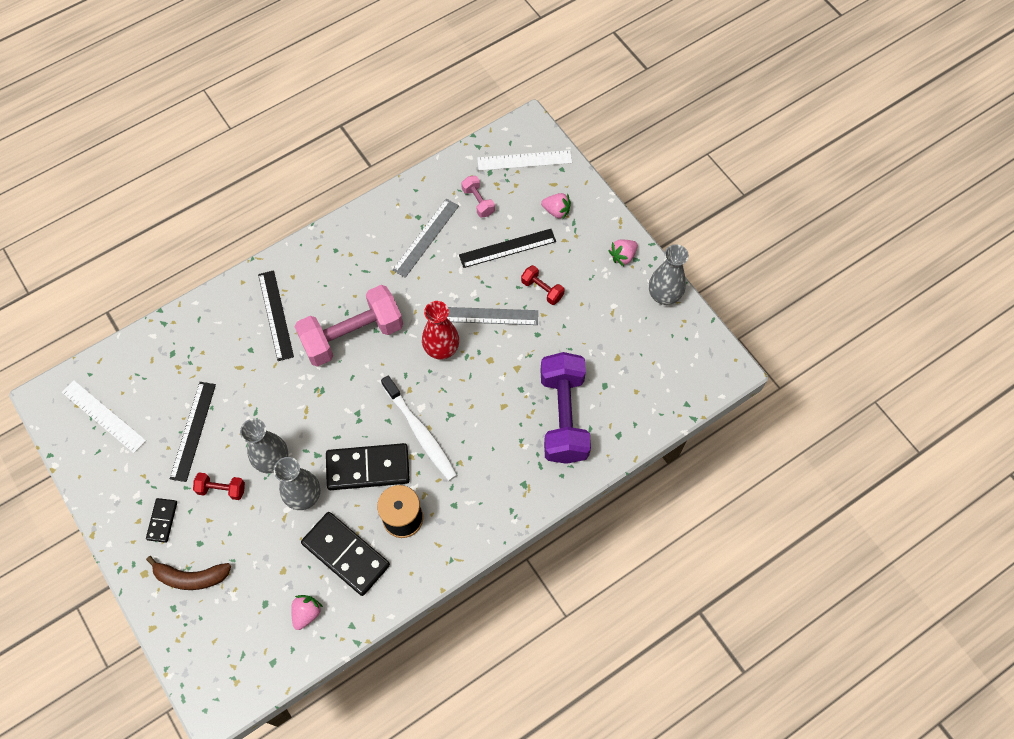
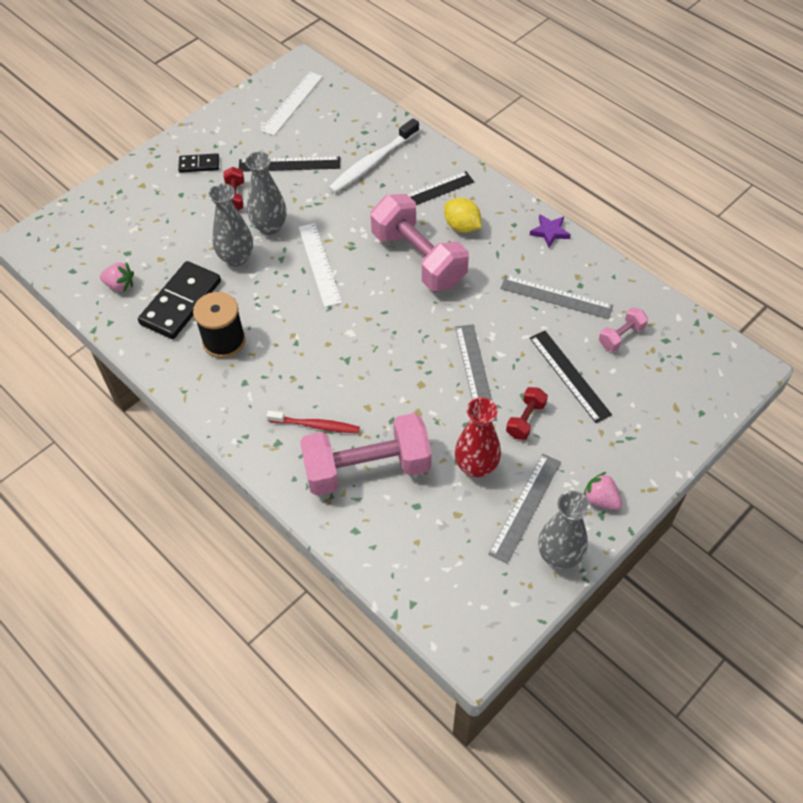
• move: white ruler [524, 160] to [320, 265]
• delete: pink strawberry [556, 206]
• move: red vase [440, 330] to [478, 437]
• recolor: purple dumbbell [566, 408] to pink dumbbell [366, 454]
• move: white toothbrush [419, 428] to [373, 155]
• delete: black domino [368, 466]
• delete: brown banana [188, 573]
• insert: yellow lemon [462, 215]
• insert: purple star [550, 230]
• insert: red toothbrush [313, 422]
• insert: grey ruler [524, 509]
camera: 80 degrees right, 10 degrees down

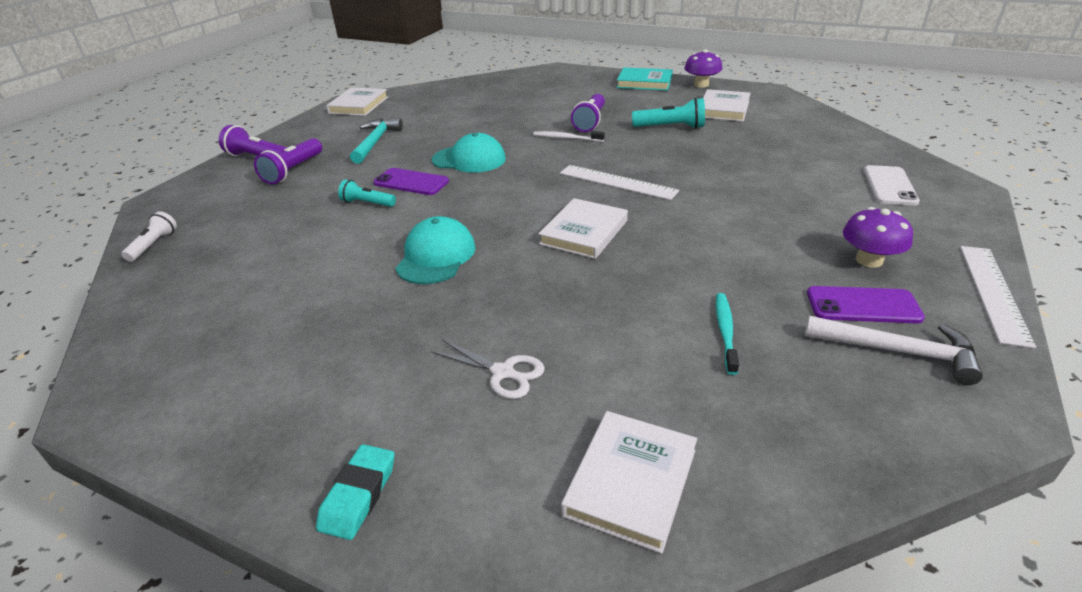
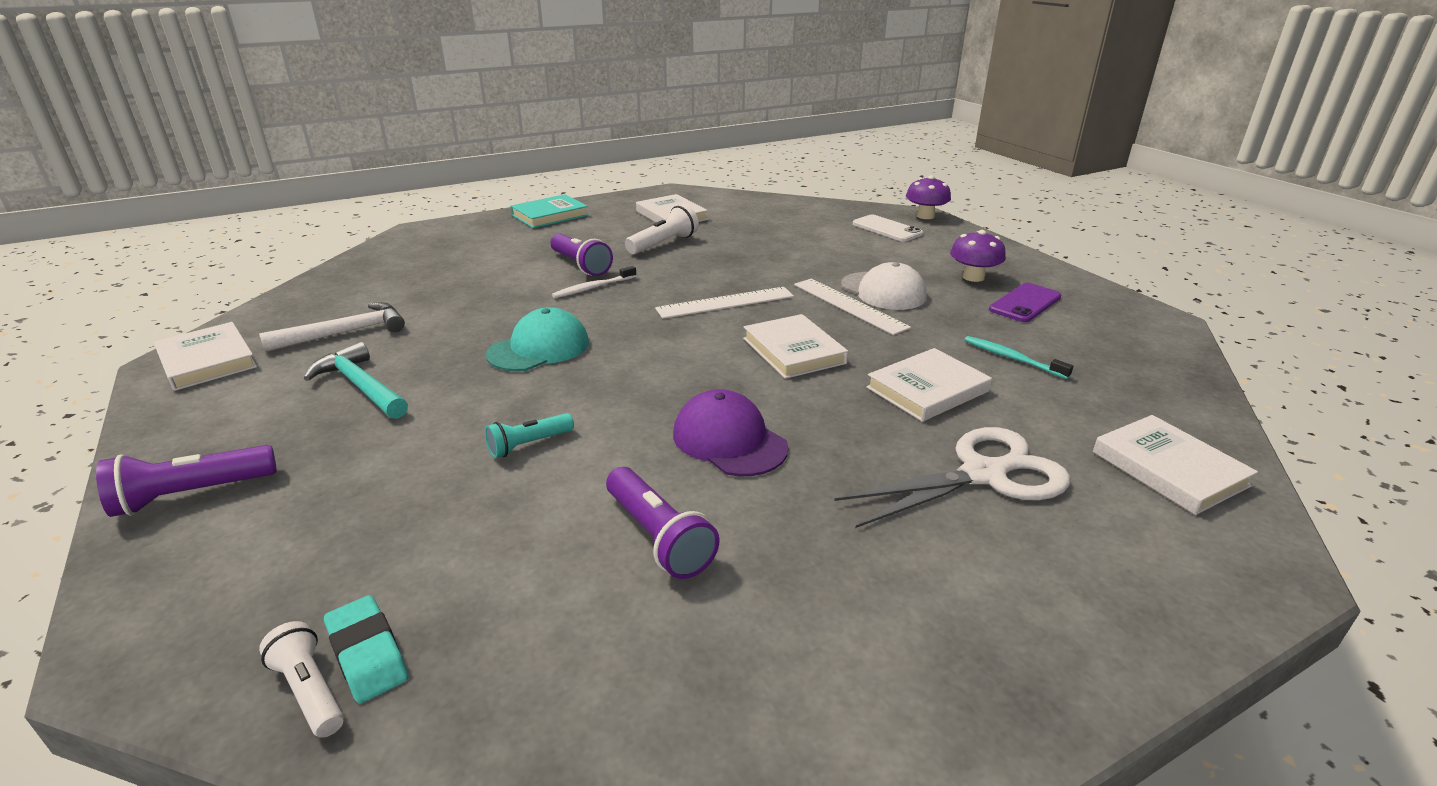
• move: purple mushroom [703, 68] to [928, 197]
• recolor: turquoise flashlight [668, 113] to white flashlight [662, 229]
• move: purple flashlight [288, 161] to [663, 523]
• delete: purple phone [411, 181]
• recolor: turquoise cap [435, 250] to purple cap [730, 432]
• move: white ruler [998, 297] to [852, 307]
• move: white hammer [894, 350] to [332, 327]
• resize: white scissors [488, 369] = [952, 477] x1.78
• move: turquoise eraser [355, 492] to [366, 649]
• insert: white cap [883, 286]
• insert: white book [929, 385]
camera: 55 degrees left, 5 degrees down

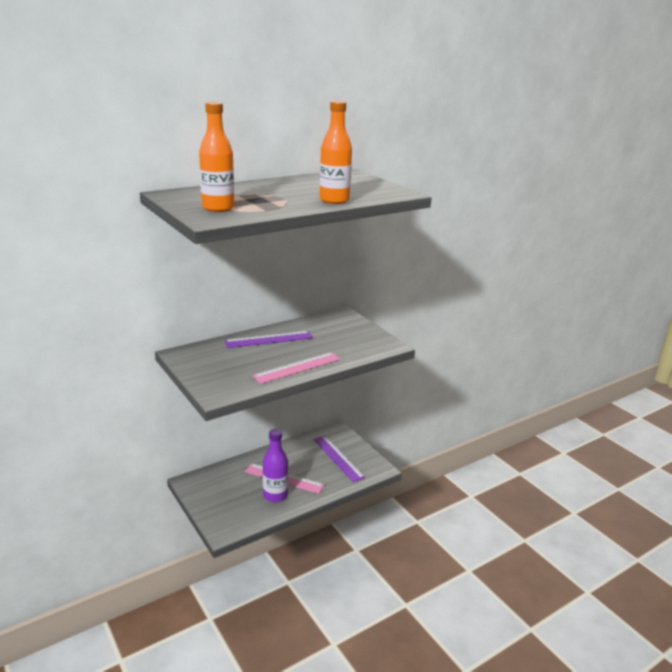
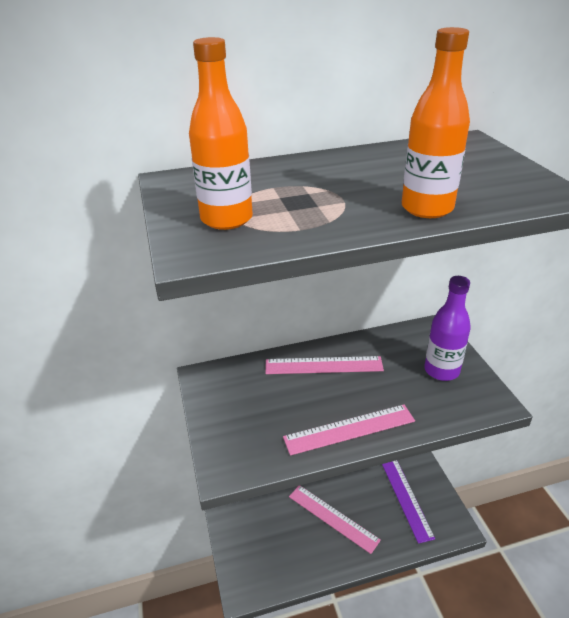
• recolor: purple ruler [268, 339] to pink ruler [324, 365]
• move: purple bottle [275, 465] to [447, 328]
camera: 20 degrees right, 10 degrees up

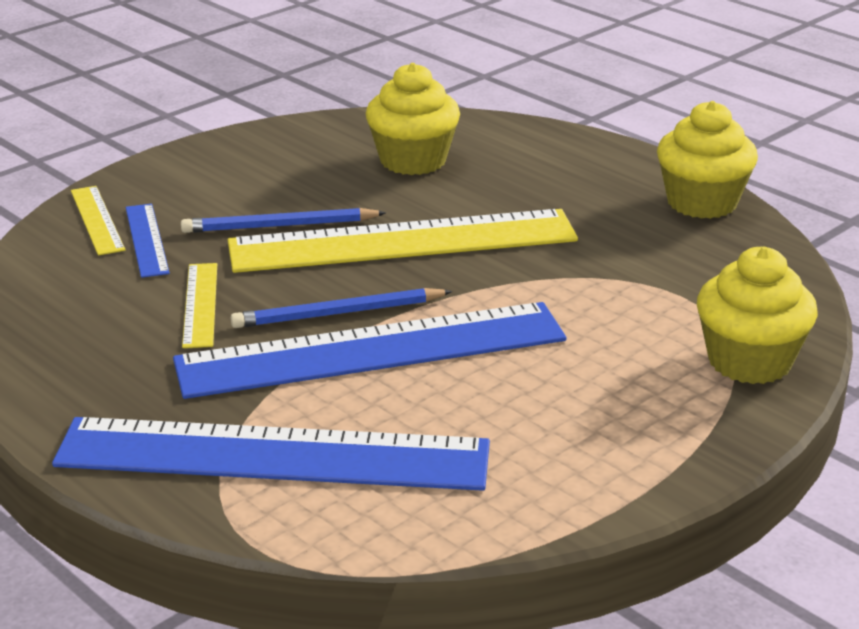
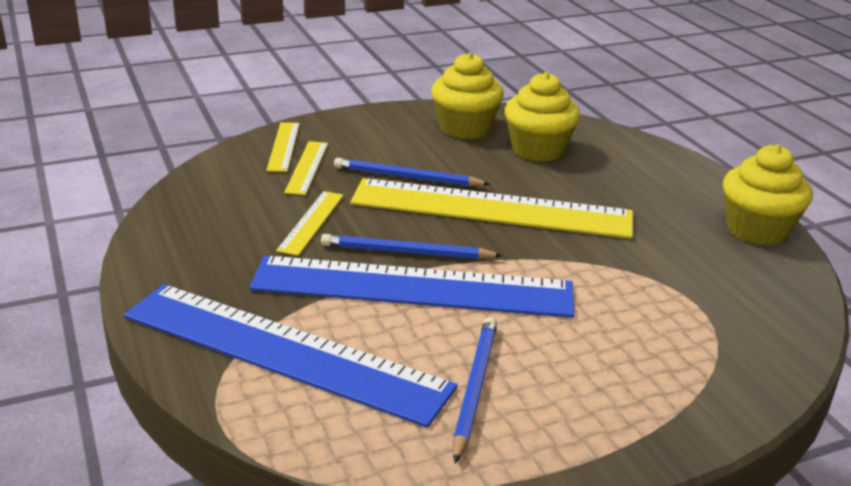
• recolor: blue ruler [148, 241] to yellow ruler [306, 168]
• move: yellow cupcake [757, 315] to [467, 95]
• insert: blue pencil [475, 390]
camera: 20 degrees right, 0 degrees up

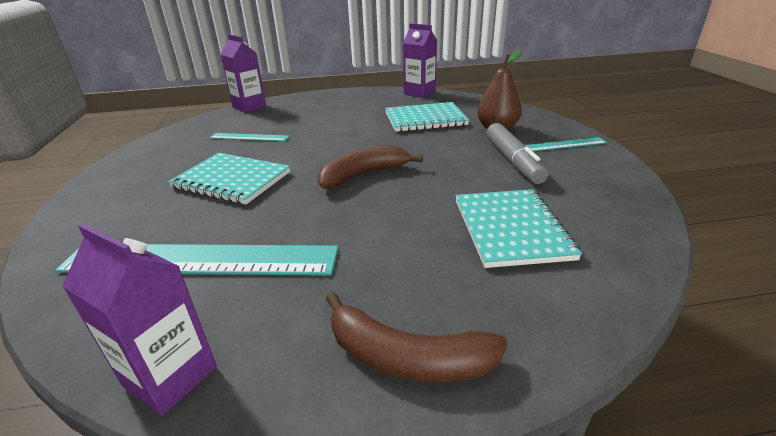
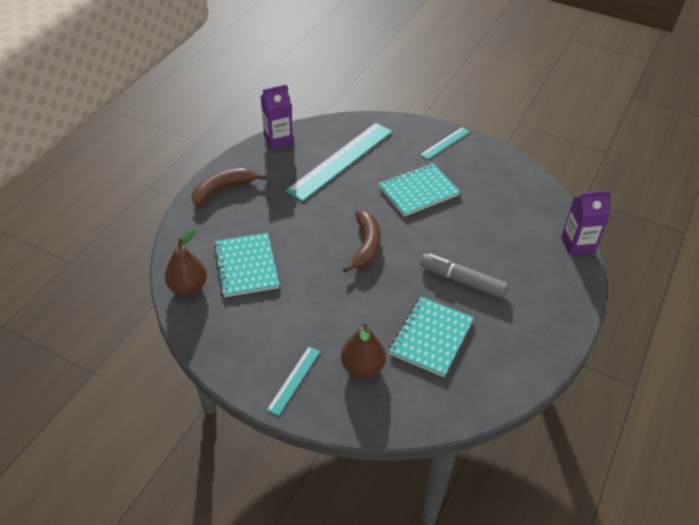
• delete: purple carton [420, 60]
• move: grey marker [517, 153] to [464, 276]
• move: turquoise ruler [249, 137] to [445, 143]
• rotate: turquoise notebook [518, 228] = [246, 265] 45 degrees clockwise
• insert: brown pear [186, 262]
camera: 125 degrees right, 15 degrees up

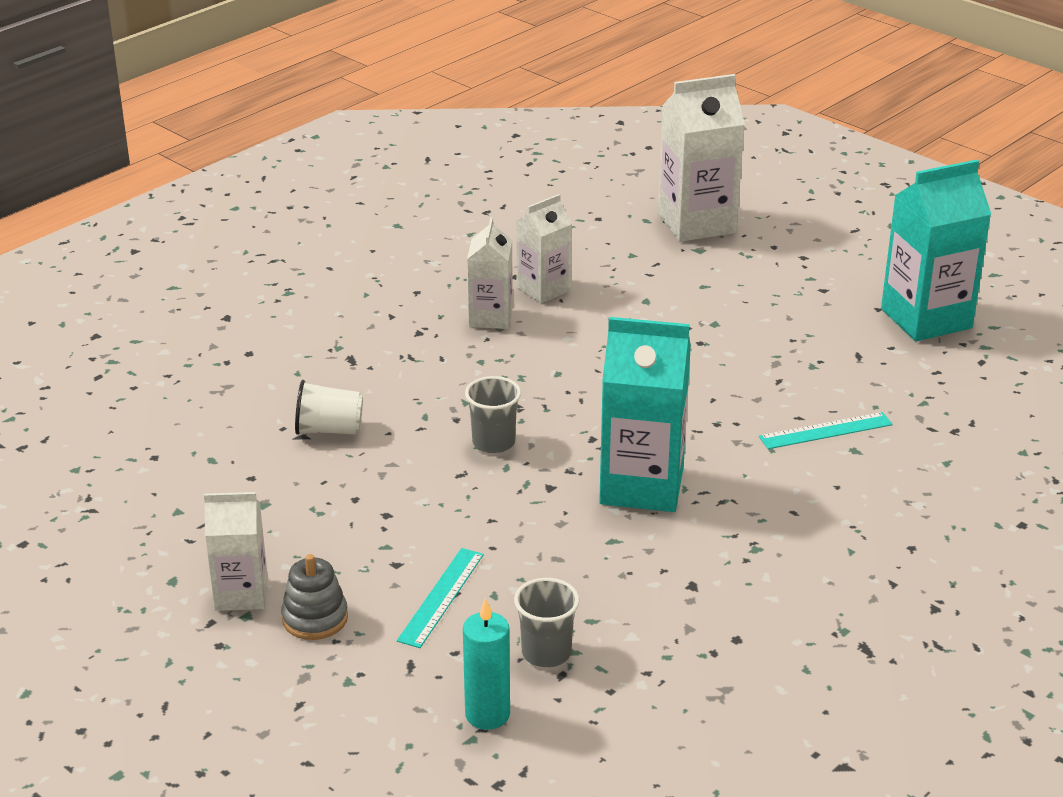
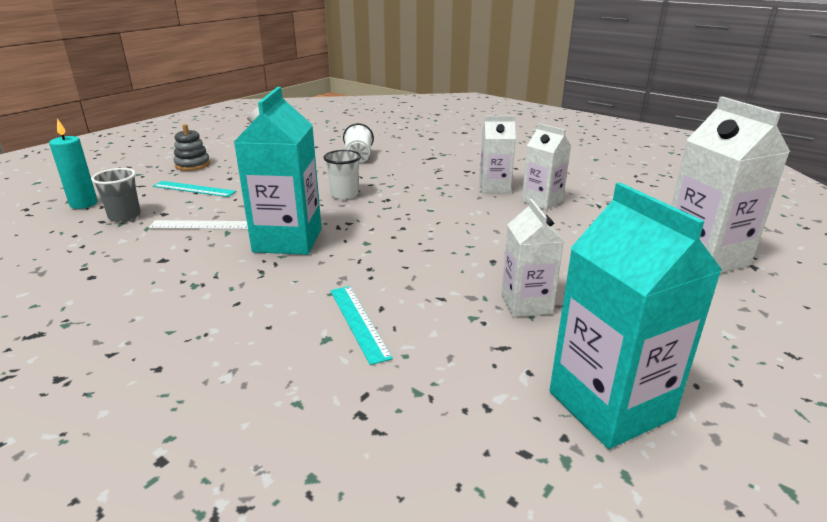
• recolor: grey cup [493, 414] to white cup [342, 175]
• move: white carton [236, 551] to [532, 258]
• insert: white ruler [198, 224]
camera: 85 degrees right, 5 degrees down

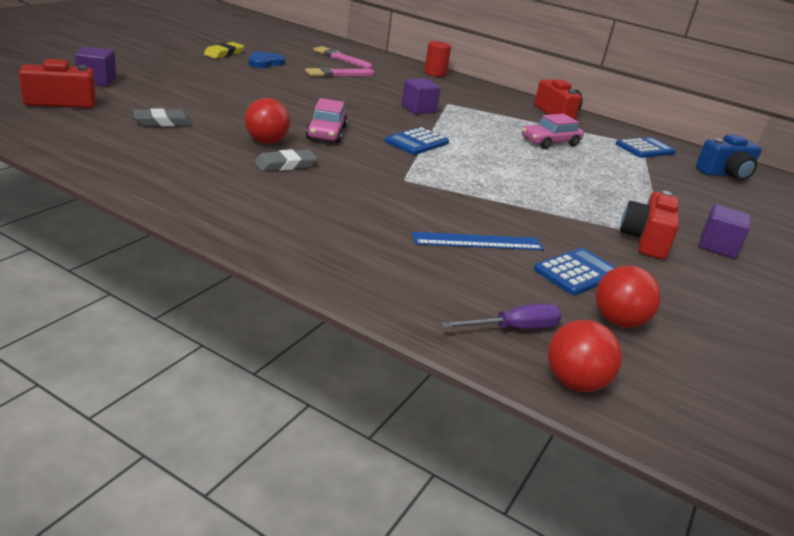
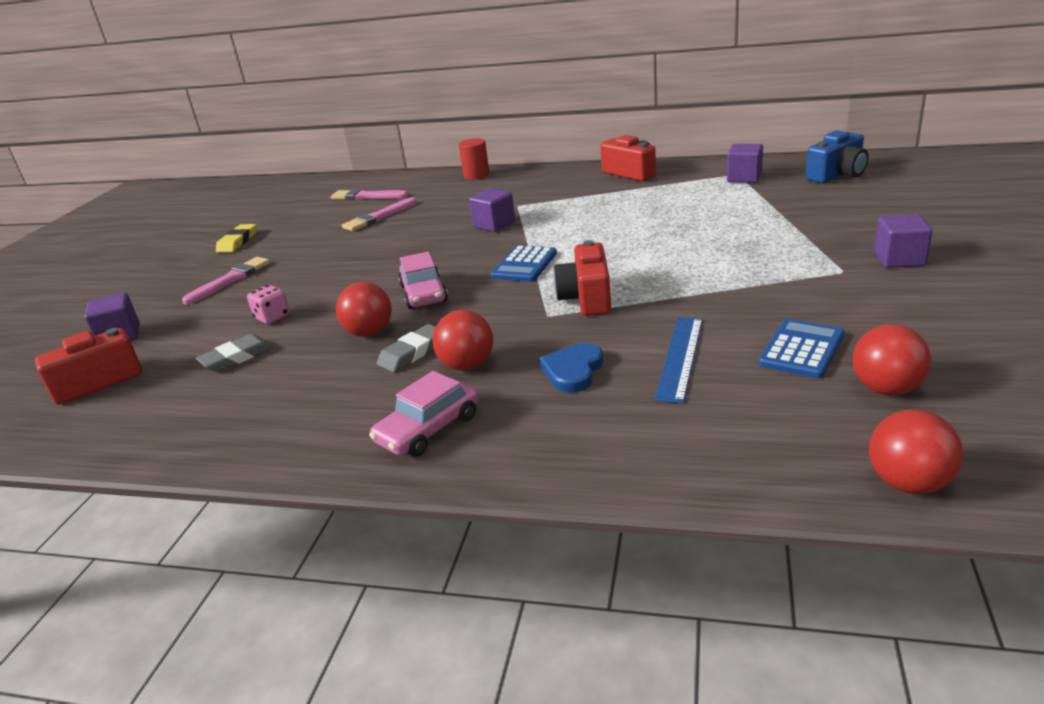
• move: blue heart [267, 59] to [571, 368]
• move: pink car [553, 131] to [424, 414]
• replace: blue calculator [646, 147] to purple cube [745, 163]
• move: red camera [649, 225] to [582, 278]
• rotate: blue ruler [477, 241] = [679, 360] 45 degrees counterclockwise
• delete: purple screwdriver [501, 316]
• insert: pink brush [226, 281]
• insert: pink dice [268, 304]
• insert: red ball [462, 340]
camera: 10 degrees left, 0 degrees up

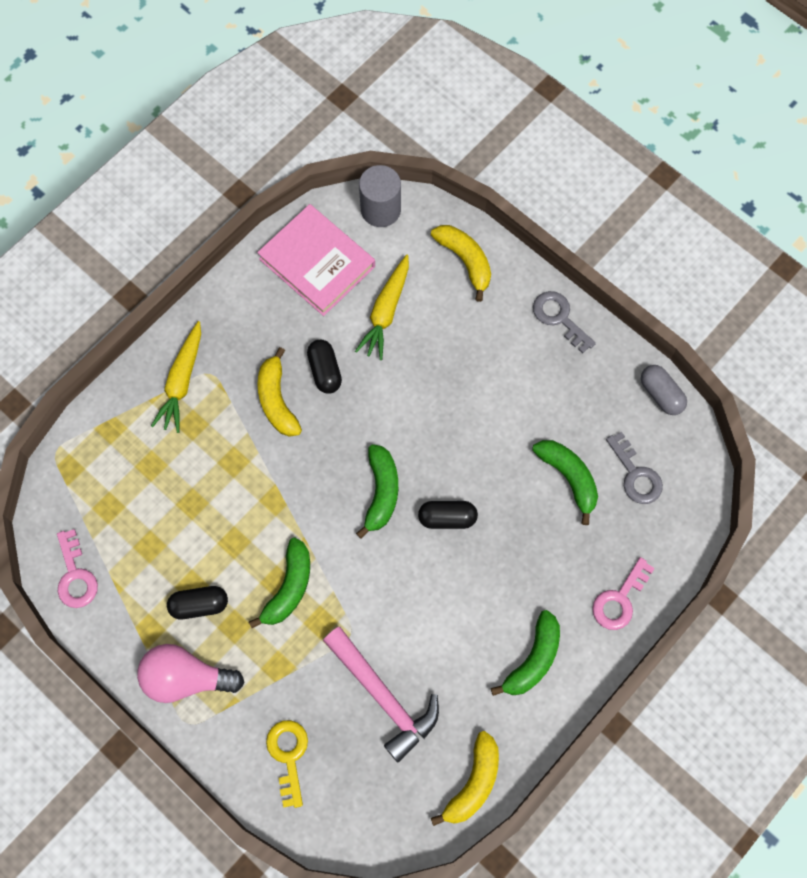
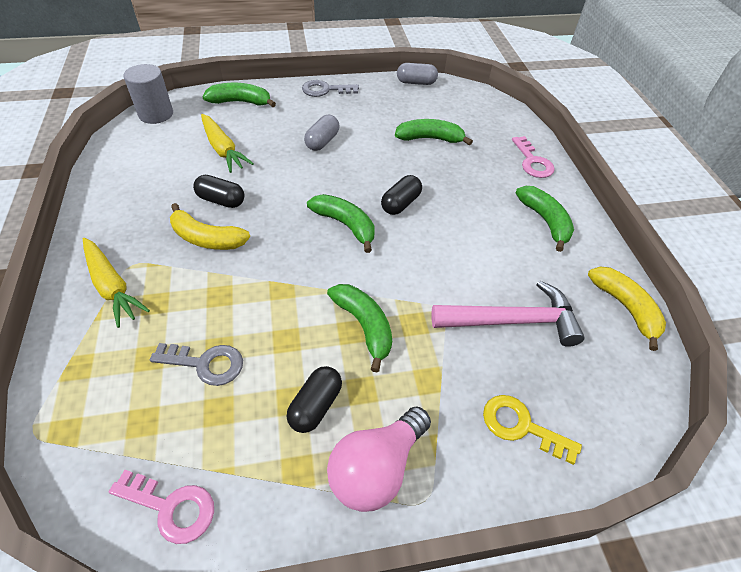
• delete: pink book [316, 260]
• recolor: yellow banana [461, 263] to green banana [239, 95]
• move: grey key [634, 468] to [196, 364]
• insert: grey capsule [322, 133]
camera: 55 degrees left, 20 degrees down

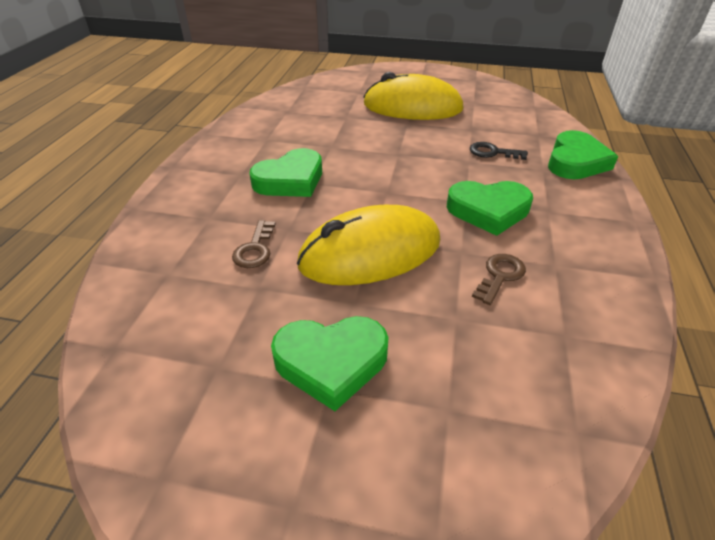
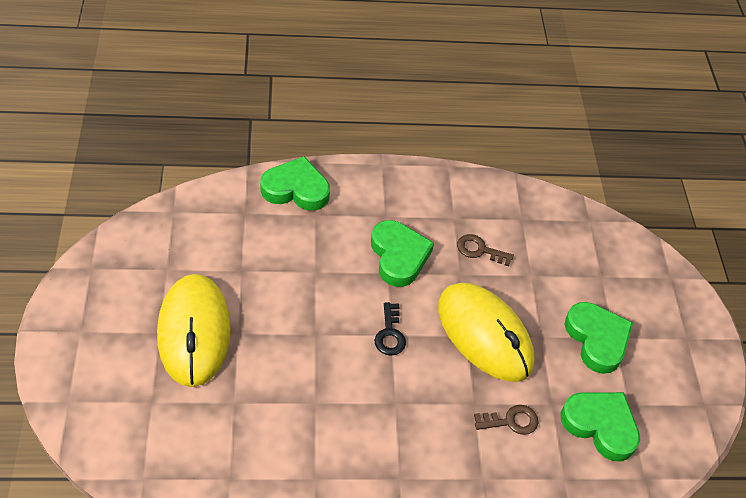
• move: black key [499, 151] to [390, 329]
• move: green heart [285, 172] to [600, 427]
camera: 110 degrees left, 10 degrees up

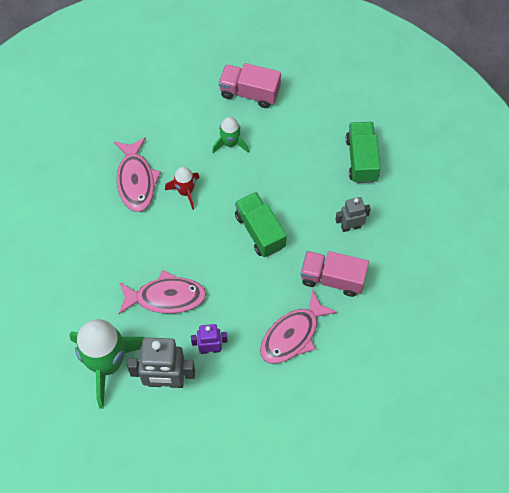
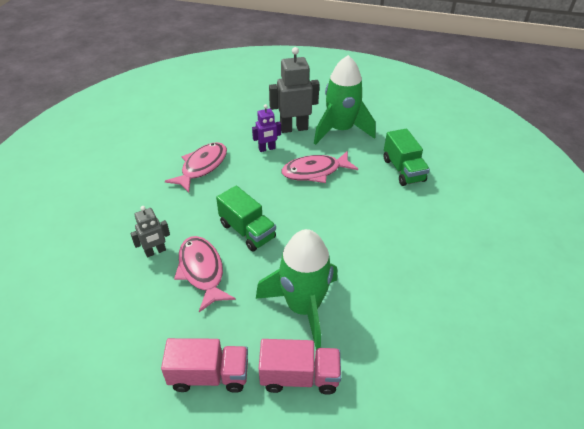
• resize: green rocket [230, 135] = [296, 289] x2.02
• move: green truck [363, 152] to [407, 157]
• move: pink fish [137, 174] to [205, 274]
• delete: red rocket [182, 188]
• move: pink truck [335, 274] to [204, 365]
camera: 165 degrees right, 20 degrees down

